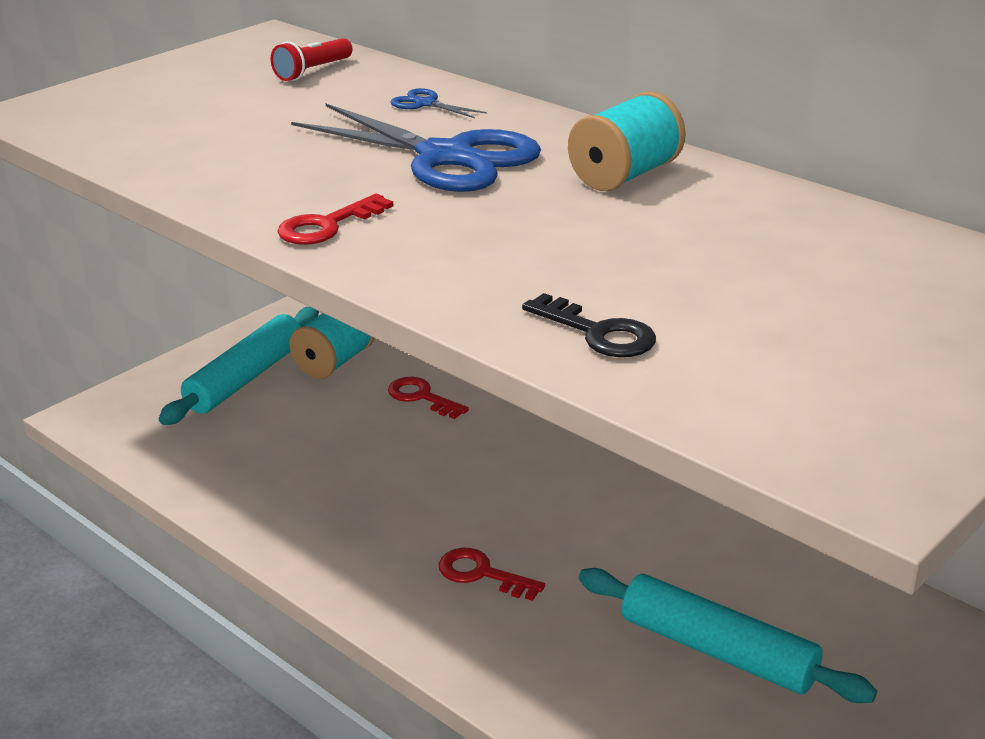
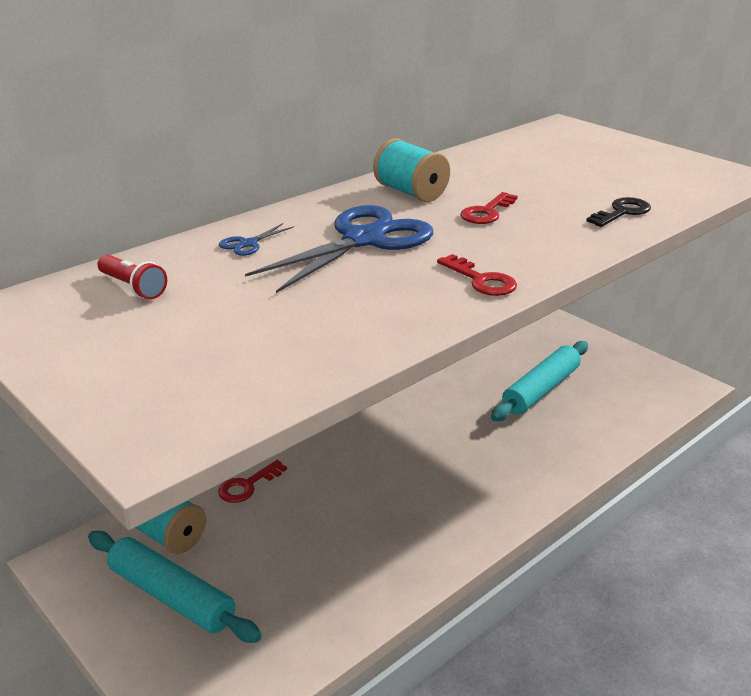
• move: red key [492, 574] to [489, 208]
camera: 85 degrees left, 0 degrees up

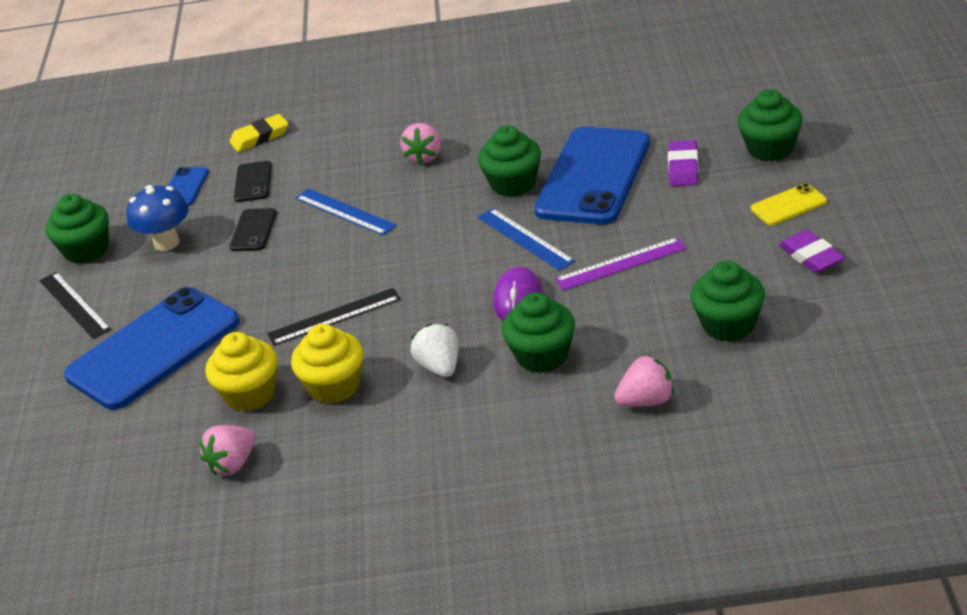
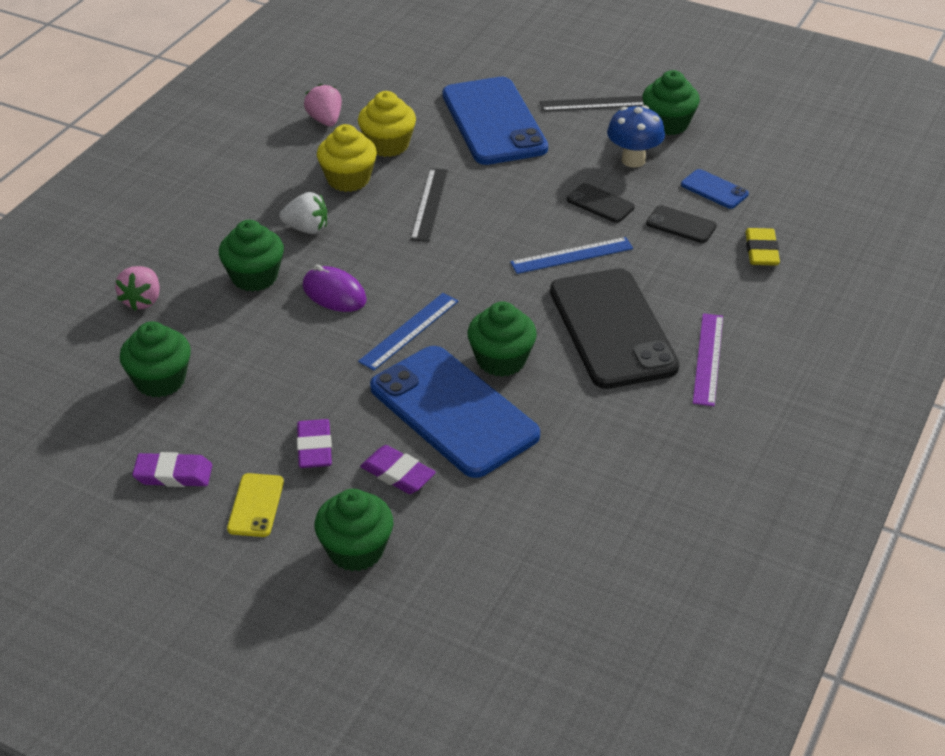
• replace: pink strawberry [420, 143] to black phone [615, 328]
• rotate: blue ruler [526, 239] = [408, 332] 45 degrees counterclockwise
• move: purple ruler [621, 264] to [708, 359]
• insert: purple eraser [314, 443]
camera: 115 degrees right, 5 degrees up

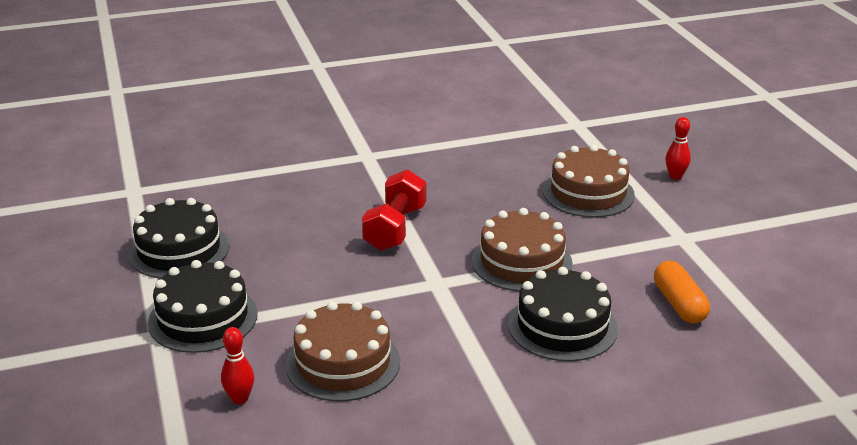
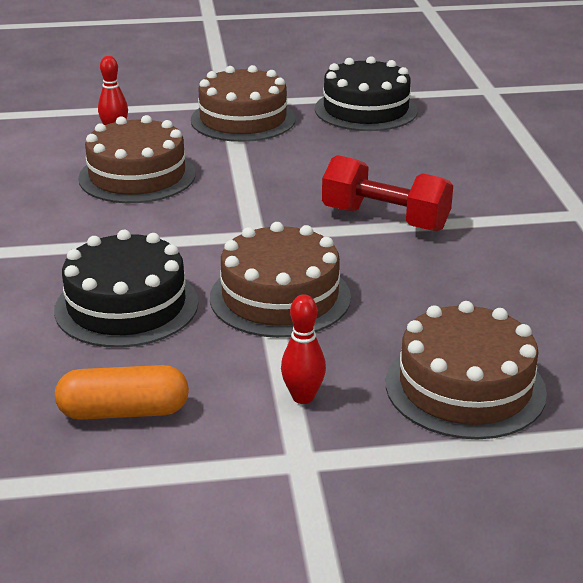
• move: red bowling pin [678, 148] to [303, 349]
• recolor: black cake [203, 306] to brown cake [243, 103]
camera: 100 degrees right, 0 degrees up

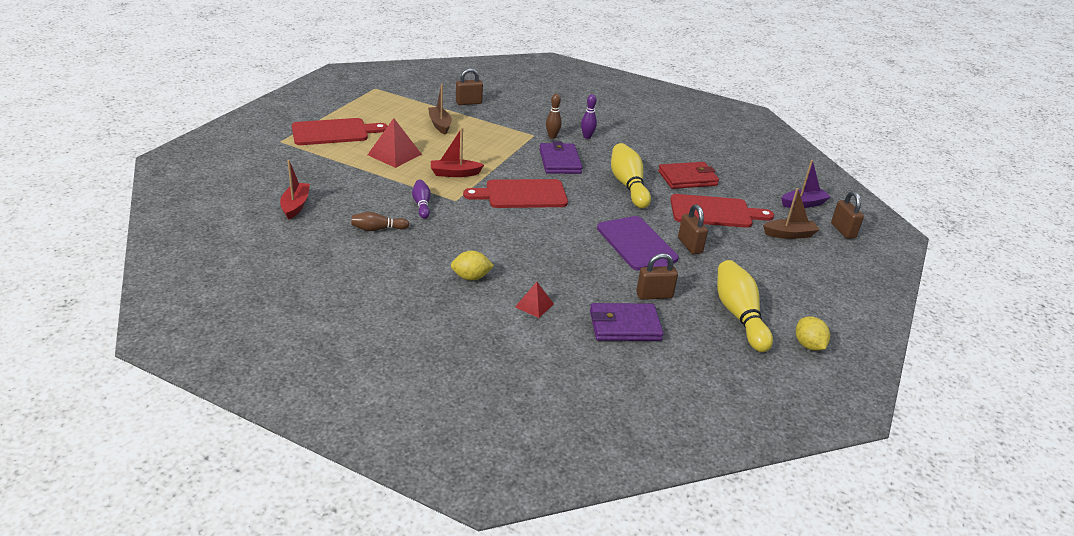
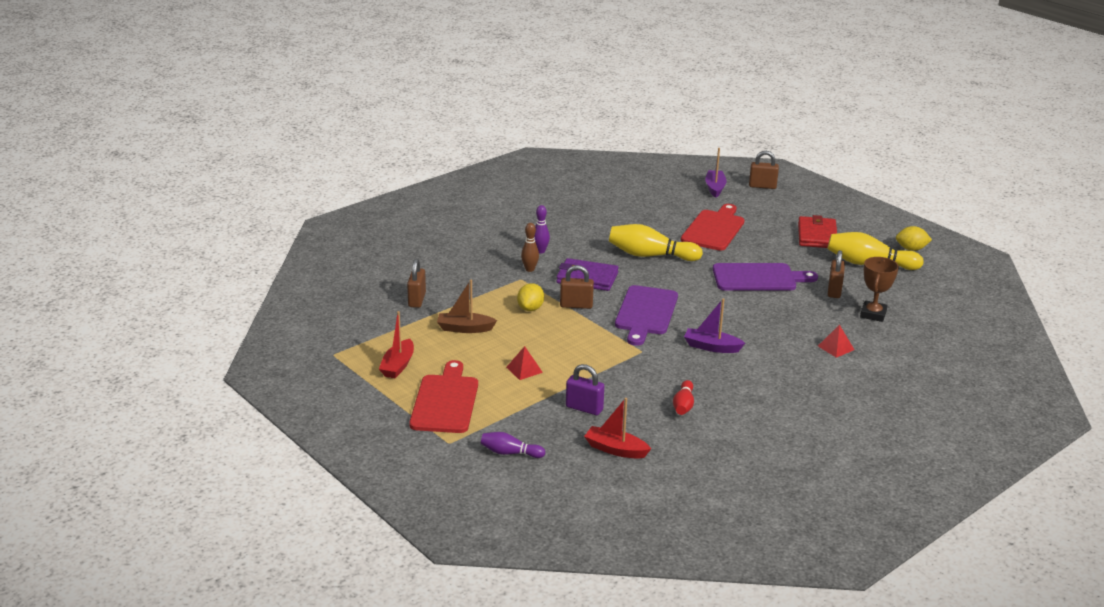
• resize: red pyramid [395, 143] = [524, 363] x0.58
• move: red boat [457, 152] to [396, 344]
• move: red wallet [688, 175] to [817, 231]
• recolor: red cutting board [515, 193] to purple cutting board [646, 315]
• move: purple bowling pin [421, 199] to [513, 445]
• delete: brown boat [791, 213]
• move: brown padlock [693, 229] to [577, 287]
• recolor: brown bowling pin [380, 221] to red bowling pin [683, 397]
• move: yellow lemon [472, 266] to [530, 297]
• replace: purple wallet [627, 322] to brown trophy [879, 289]
• insert: purple boat [714, 325]
• insert: purple padlock [585, 389]
camera: 65 degrees left, 5 degrees down

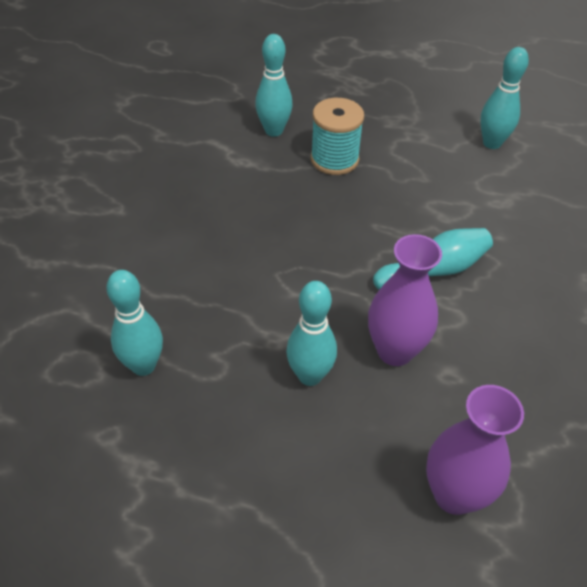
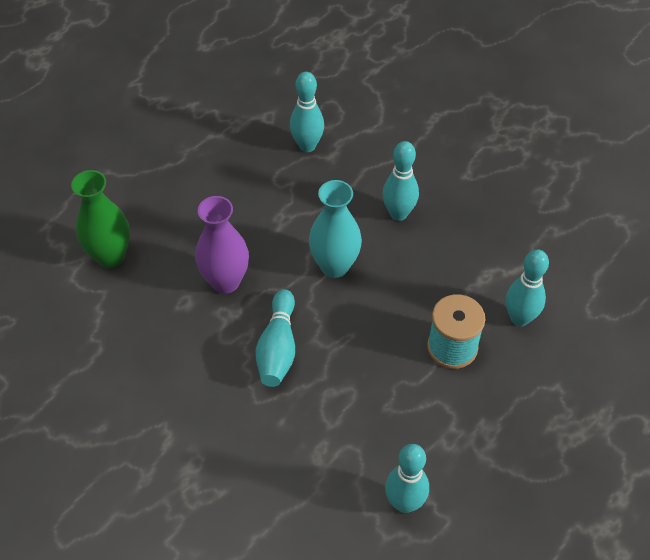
• move: turquoise bowling pin [311, 333] to [400, 181]
• recolor: purple vase [475, 450] to green vase [100, 219]
• insert: turquoise vase [335, 229]
camera: 120 degrees right, 5 degrees up

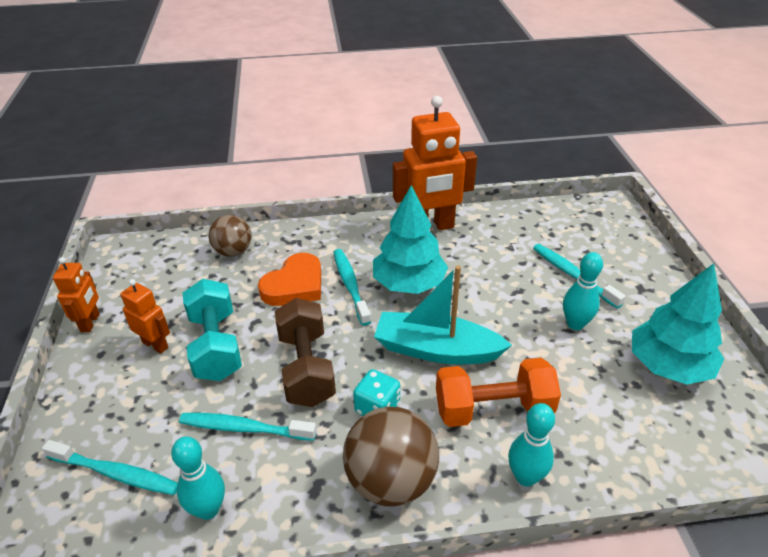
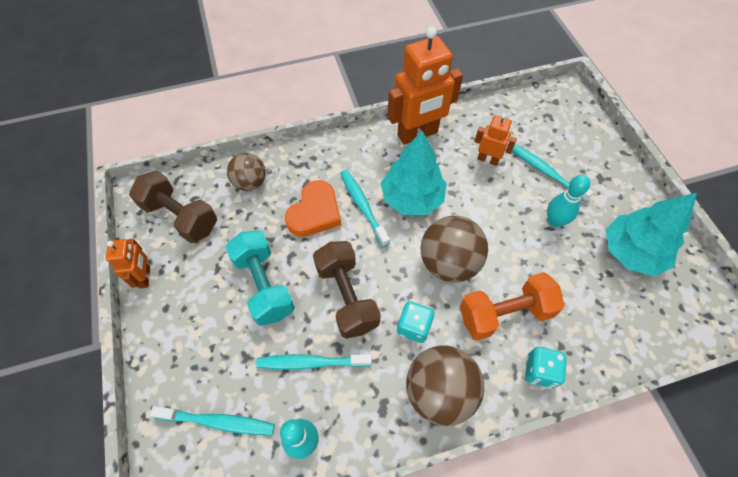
• replace: turquoise boat [443, 314] to brown ball [454, 249]
• move: orange robot [145, 316] to [495, 139]
• replace: turquoise bowling pin [531, 445] to turquoise dice [546, 368]
• insert: brown dumbbell [173, 206]
camera: 10 degrees left, 20 degrees up

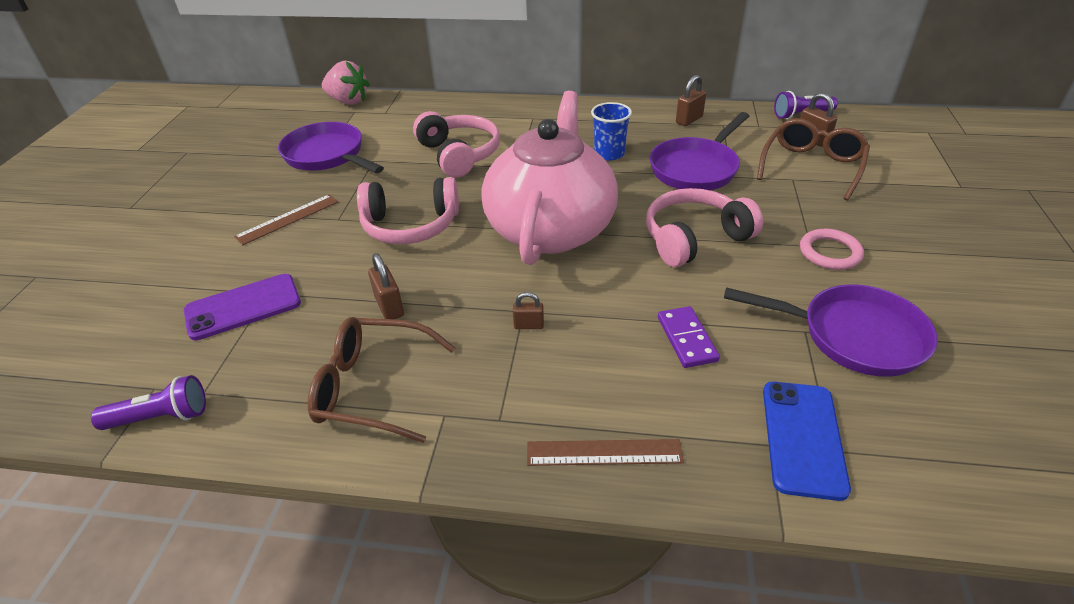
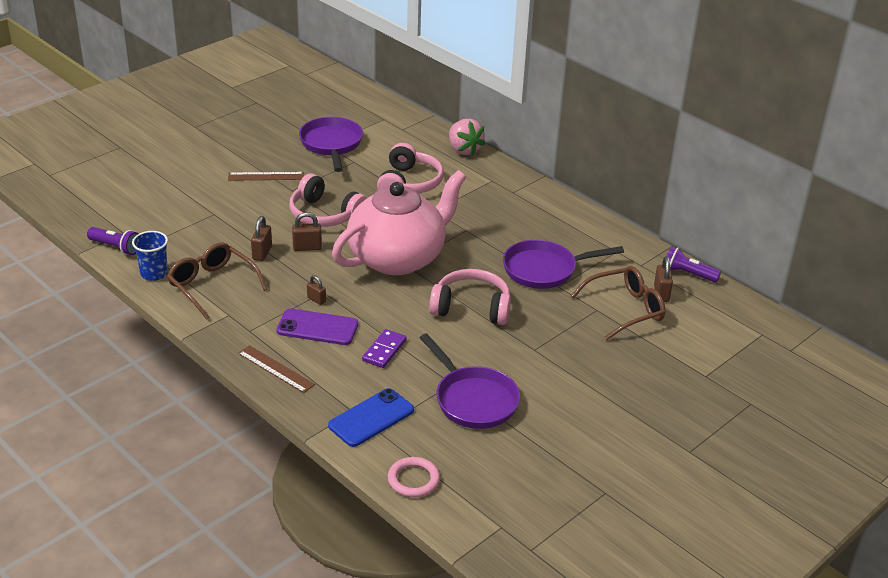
• move: pink strawberry [346, 83] to [467, 137]
• move: brown padlock [691, 100] to [307, 231]
• move: blue cup [611, 131] to [150, 256]
• move: pink ring [832, 249] to [414, 477]
• move: purple phone [242, 307] to [317, 326]
camera: 35 degrees right, 5 degrees down

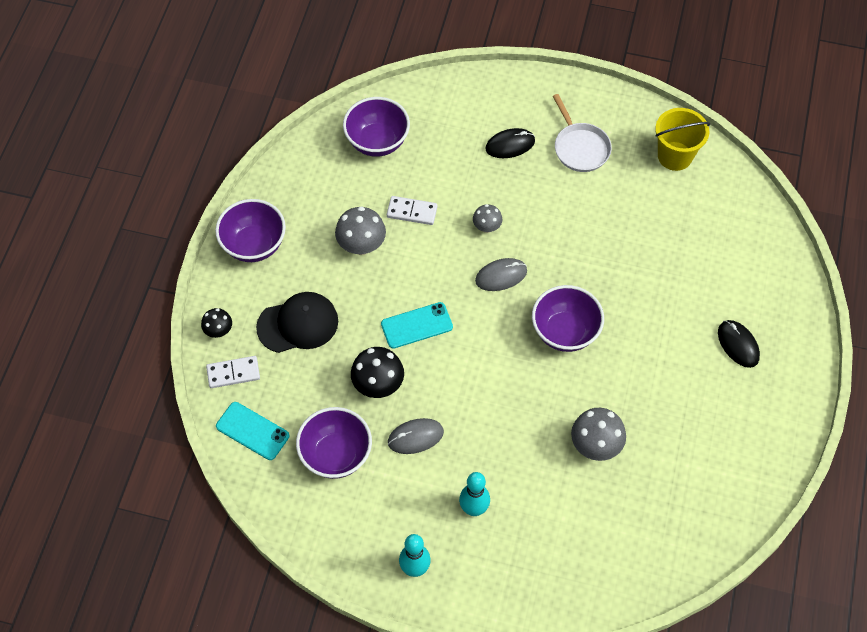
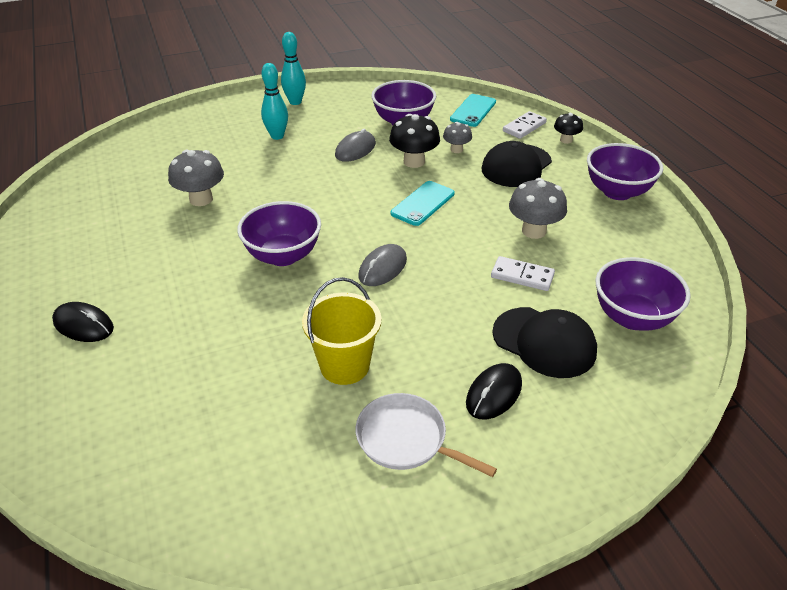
• move: yellow bucket [682, 139] to [341, 331]
• rotate: white domino [412, 210] = [523, 273] 45 degrees clockwise
• move: grey mushroom [488, 218] to [457, 137]
• rotate: turquoise phone [252, 431] = [473, 110] 60 degrees counterclockwise
• insert: black cap [544, 342]
camera: 145 degrees right, 20 degrees down

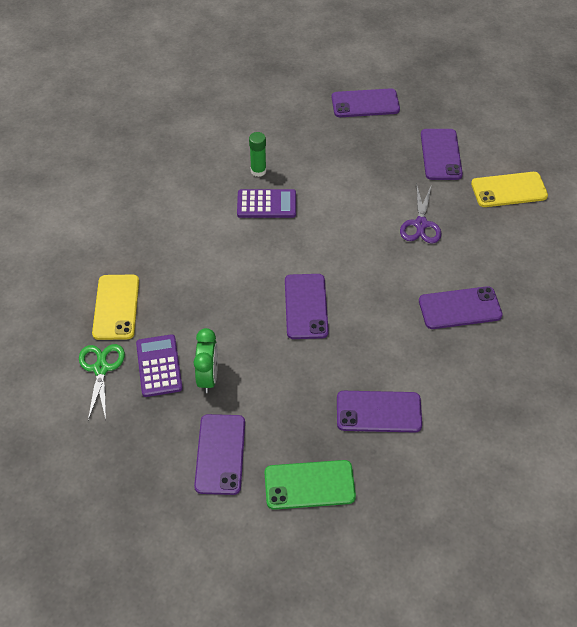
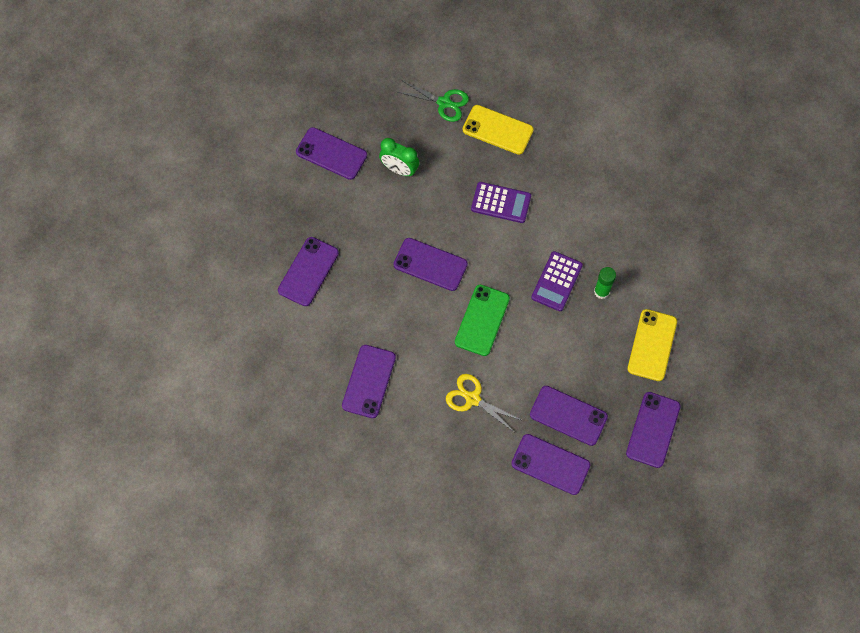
• move: yellow phone [509, 189] to [652, 345]
• recolor: purple scissors [421, 214] to yellow scissors [484, 403]
• move: purple calculator [159, 365] to [501, 202]
• move: green phone [310, 485] to [482, 320]
• insert: purple phone [569, 416]
camera: 115 degrees right, 15 degrees up

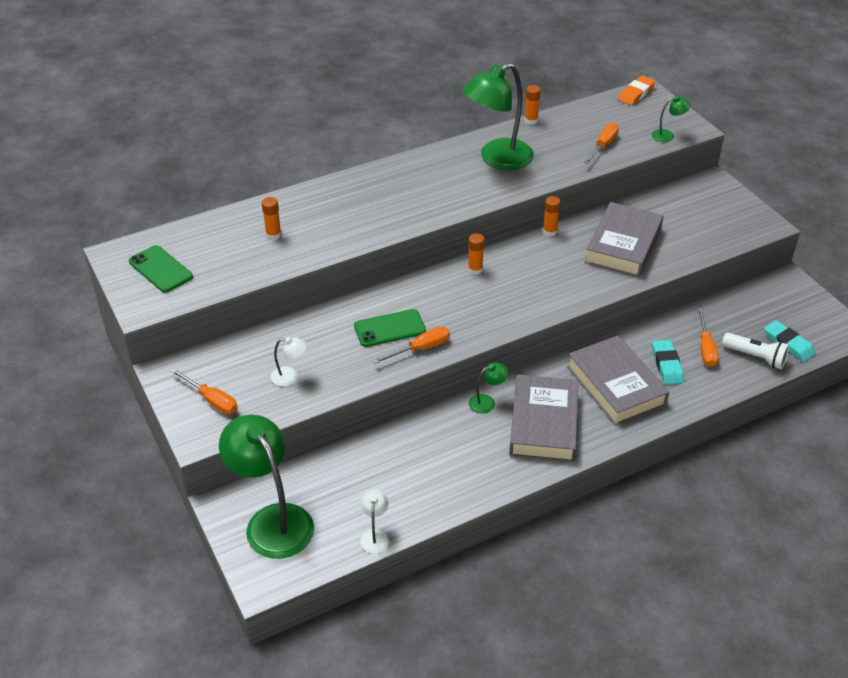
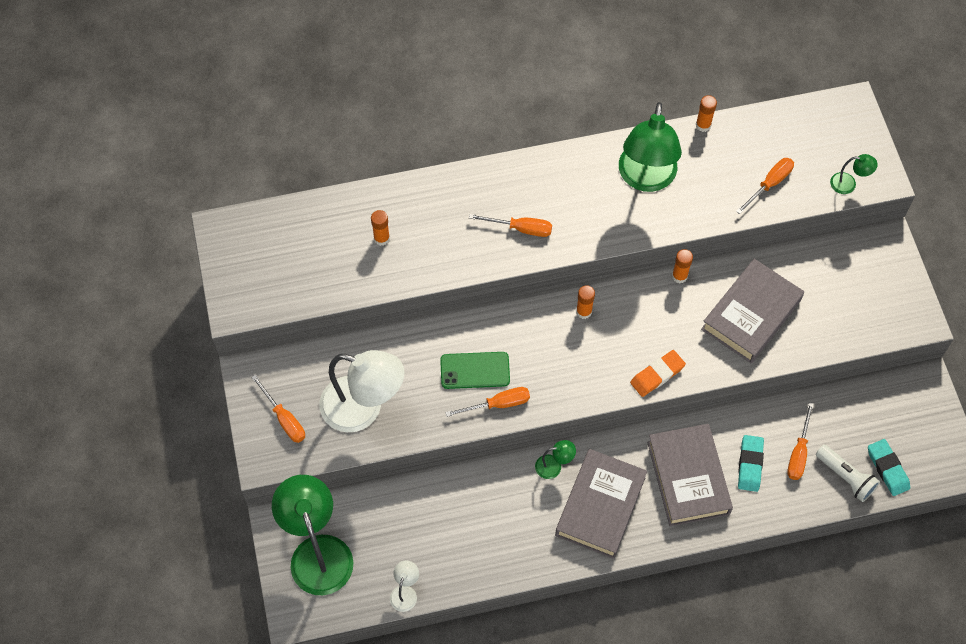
• rotate: green lamp [498, 116] = [650, 147] 60 degrees counterclockwise
• move: orange eraser [637, 90] to [658, 373]
• delete: green phone [161, 269]
• resize: white lamp [289, 361] = [362, 391] x2.32
• insert: orange screwdriver [510, 225]
camera: 15 degrees right, 20 degrees up

